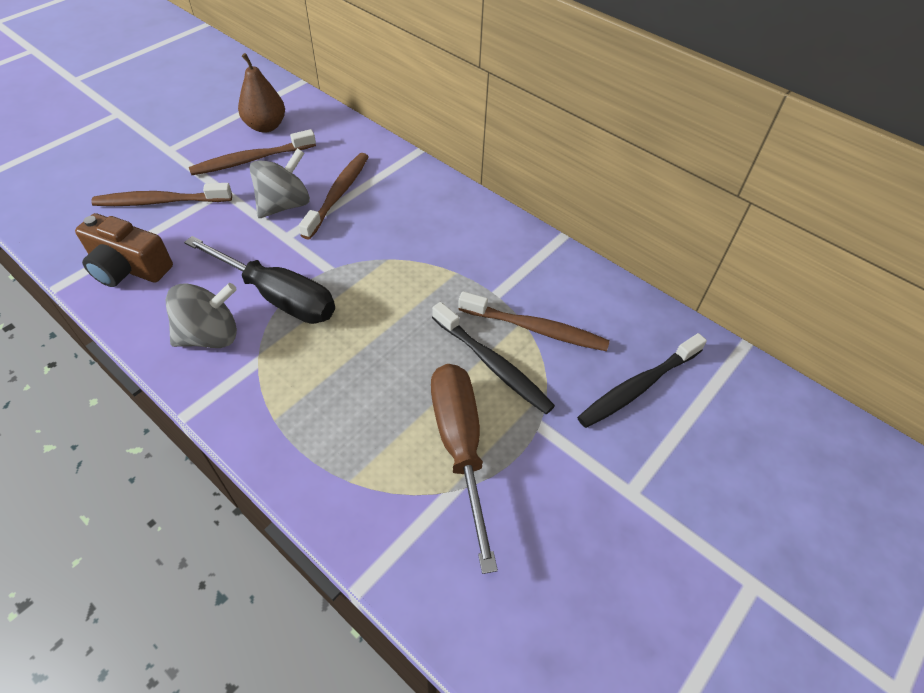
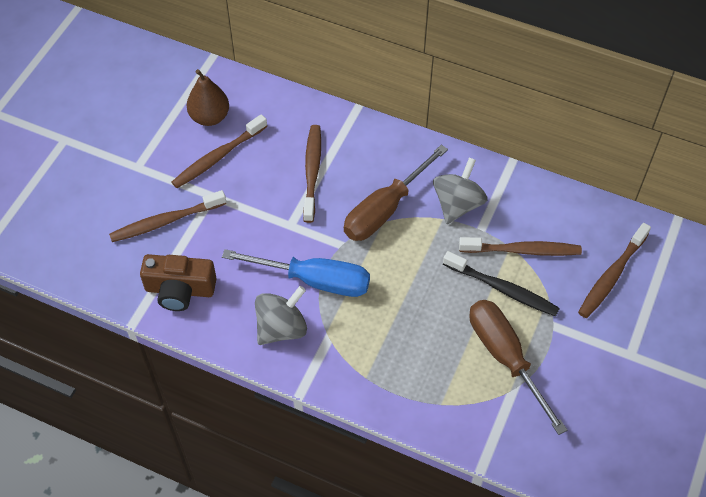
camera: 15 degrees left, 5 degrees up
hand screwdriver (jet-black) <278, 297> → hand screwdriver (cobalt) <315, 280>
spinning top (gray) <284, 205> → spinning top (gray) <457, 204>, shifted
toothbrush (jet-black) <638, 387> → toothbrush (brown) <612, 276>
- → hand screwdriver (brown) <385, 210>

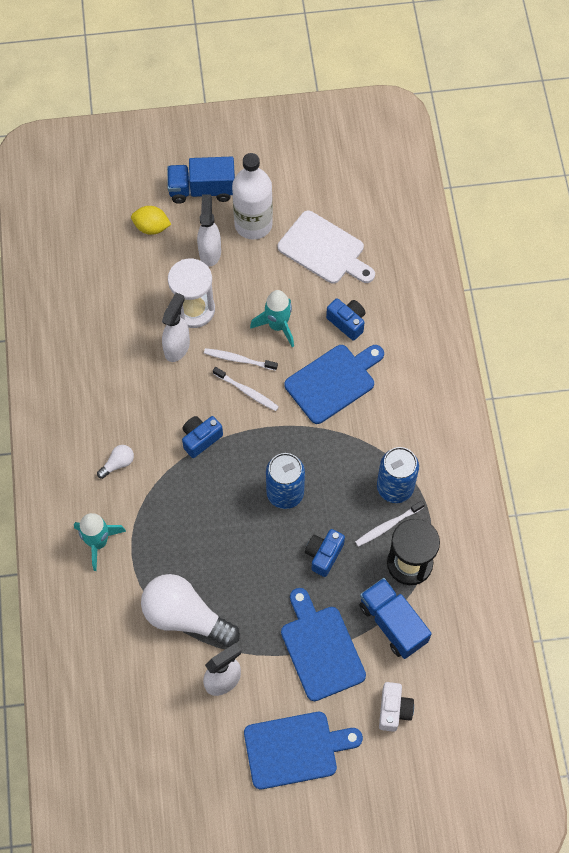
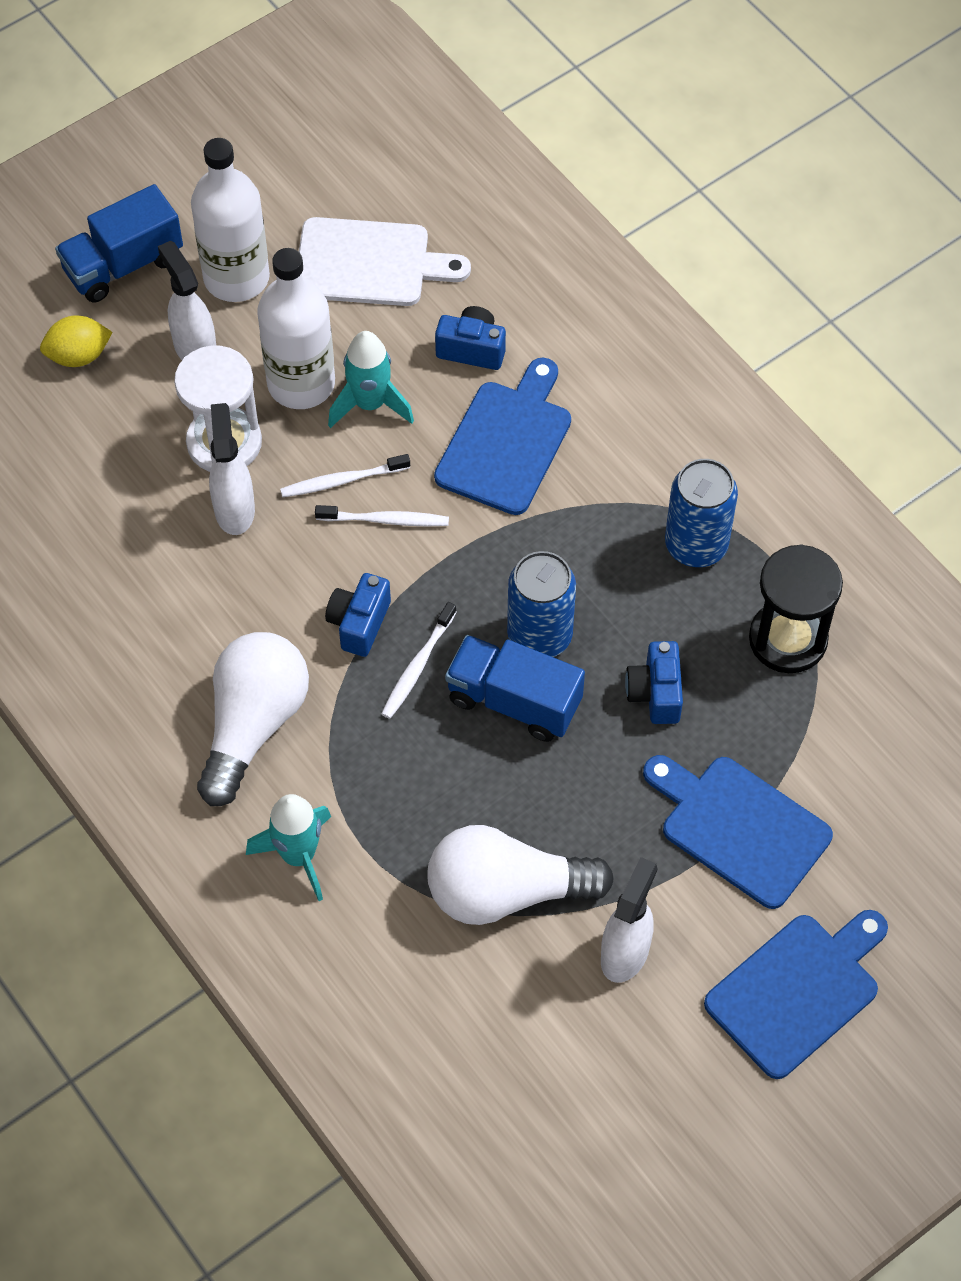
camera: 30 degrees left, 5 degrees down
bulb (white) <118, 464> → bulb (white) <253, 725>, x2.34
toothbrush (white) <387, 526> → toothbrush (white) <417, 666>, shifted
lorry (cobalt) <392, 623> → lorry (cobalt) <514, 701>, shifted
photo camera (white) <393, 710> → -
- → flask (white) <301, 383>

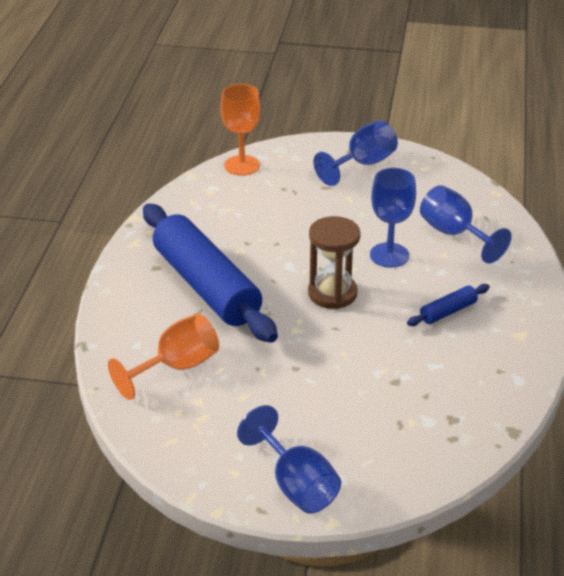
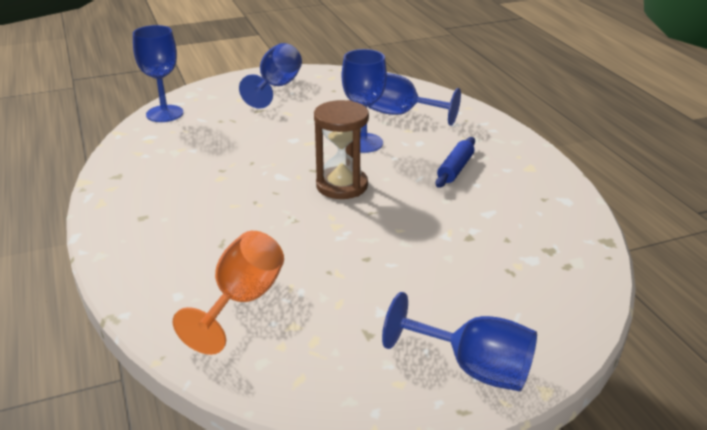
camera: 30 degrees left, 5 degrees down
pastry roller (cobalt) <207, 286> → -
wine glass (orange-coloured) <242, 165> → wine glass (cobalt) <164, 114>

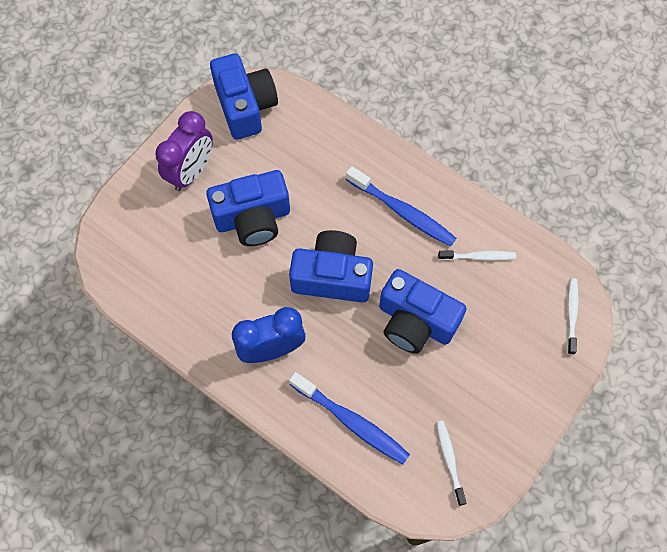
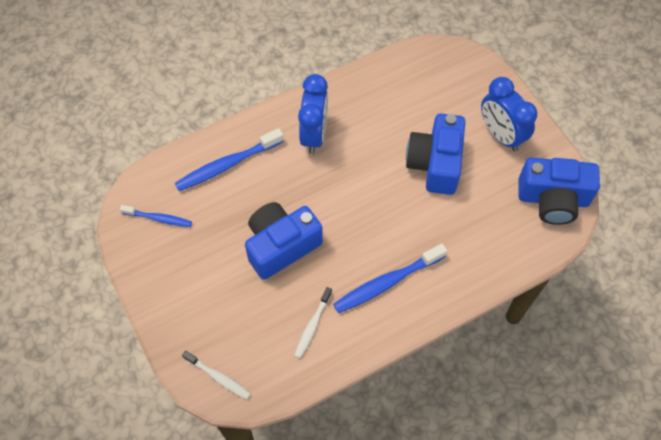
camera: 115 degrees right, 5 degrees down
alarm clock (purple) <191, 172> → alarm clock (cobalt) <501, 135>
photo camera (cobalt) <332, 276> → -
toothbrush (white) <449, 460> → toothbrush (cobalt) <159, 218>

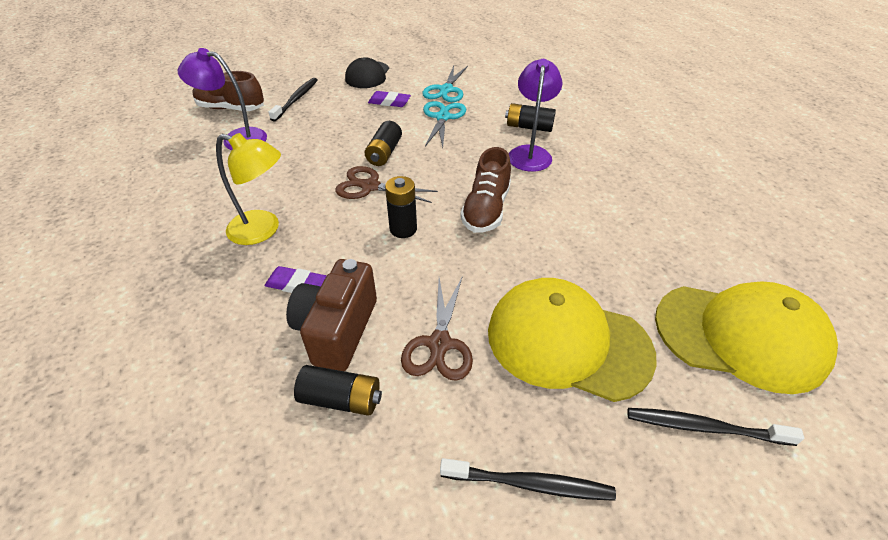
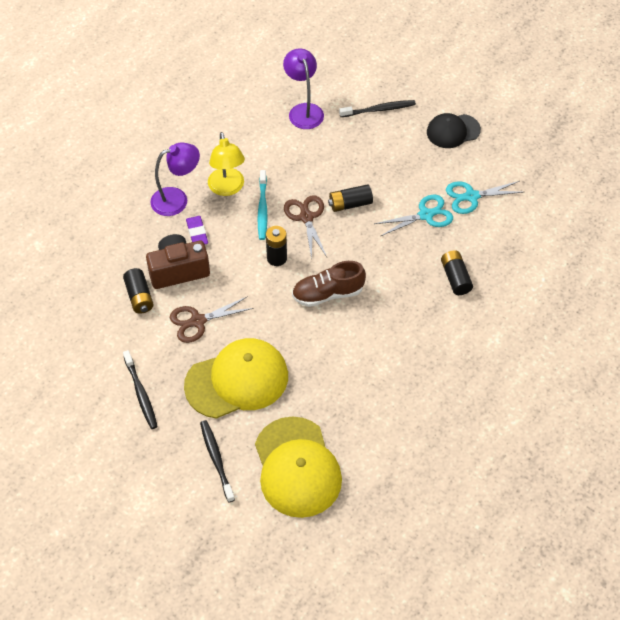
camera: 60 degrees right, 10 degrees up
lace-up shoe (brown) <231, 108> → -
eraser (purple) <389, 102> → -
baseball cap (bright yellow) <567, 342> → baseball cap (bright yellow) <237, 380>, 75 degrees clockwise
desk lamp (purple) <530, 153> → desk lamp (purple) <177, 199>, shifted
- → toothbrush (turquoise) <262, 209>

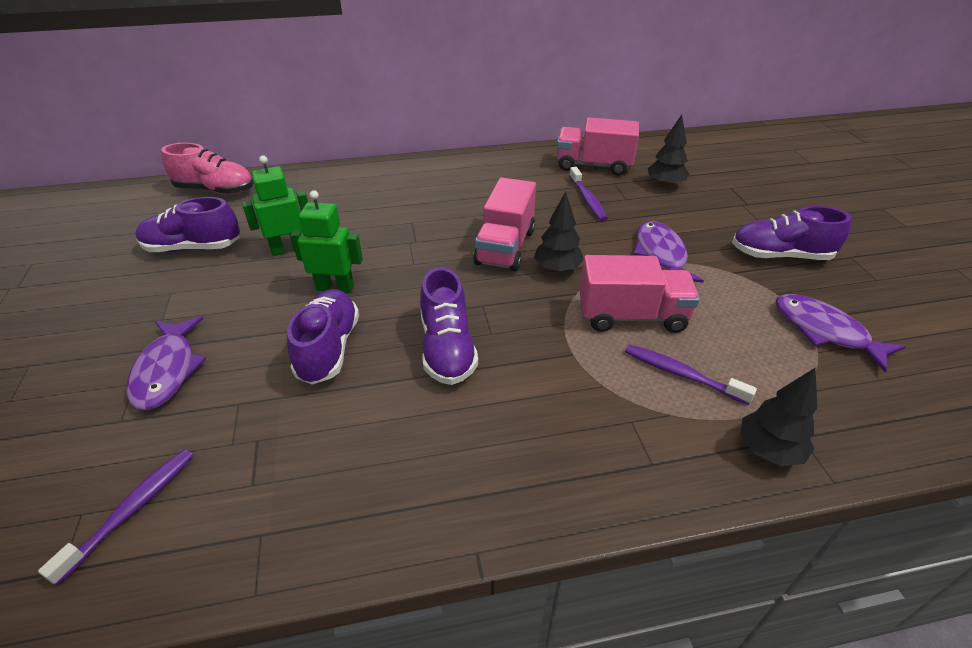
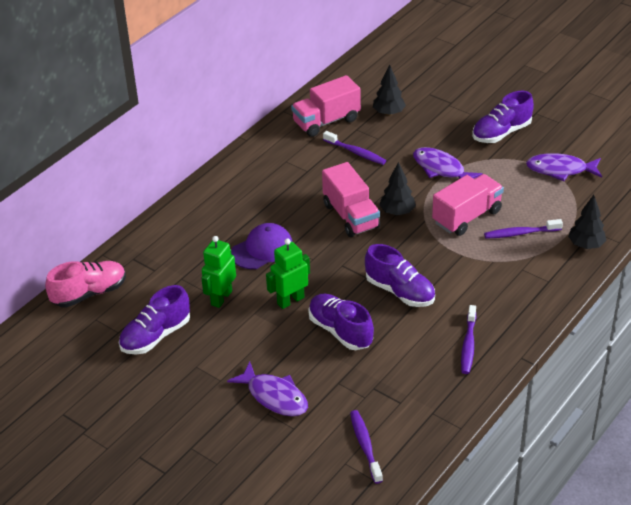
camera: 40 degrees left, 0 degrees up
- → baseball cap (purple) <262, 249>
- → toothbrush (purple) <468, 345>

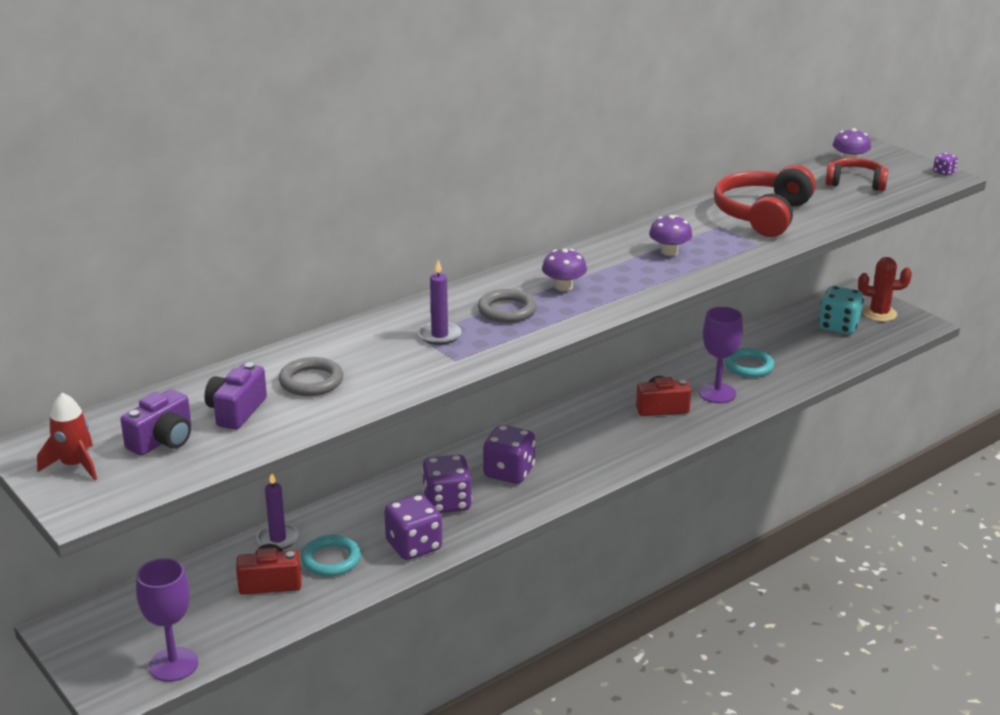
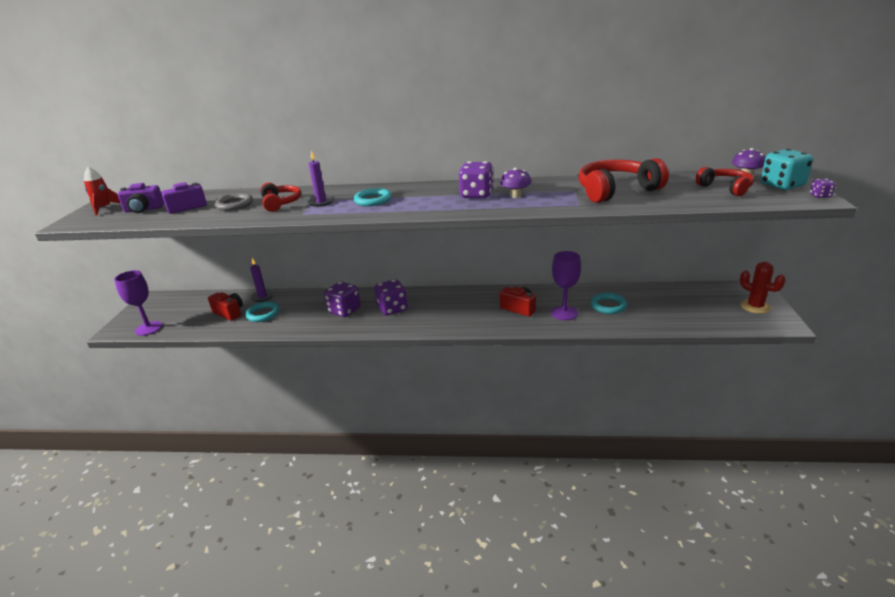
camera: 45 degrees right, 0 degrees up
die (purple) <414, 546> → die (purple) <477, 195>, shifted
hoop (gray) <507, 310> → hoop (turquoise) <373, 200>
fungus (purple) <564, 286> → -
die (turquoise) <838, 326> → die (turquoise) <782, 185>, shifted
- → over-ear headphones (crimson) <280, 203>

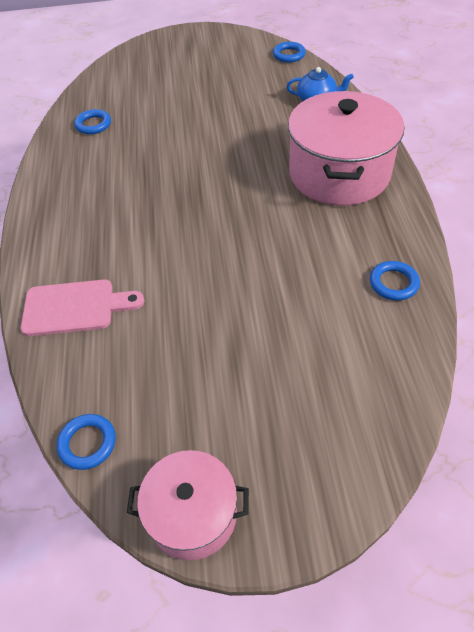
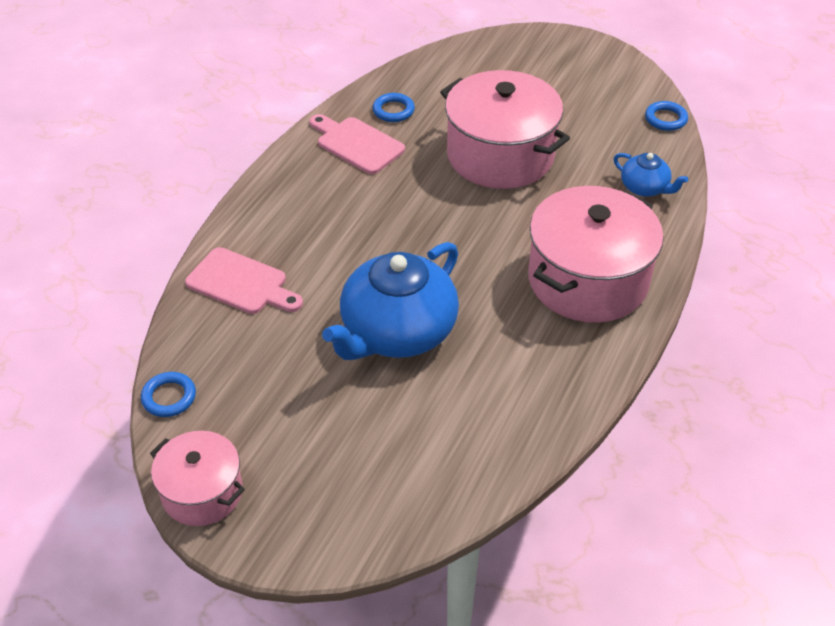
camera: 30 degrees right, 5 degrees down
hoop (cobalt) <393, 283> → -
- → cutting board (pink) <357, 144>
- → tea pot (cobalt) <397, 332>
- → cooking pot (pink) <500, 155>

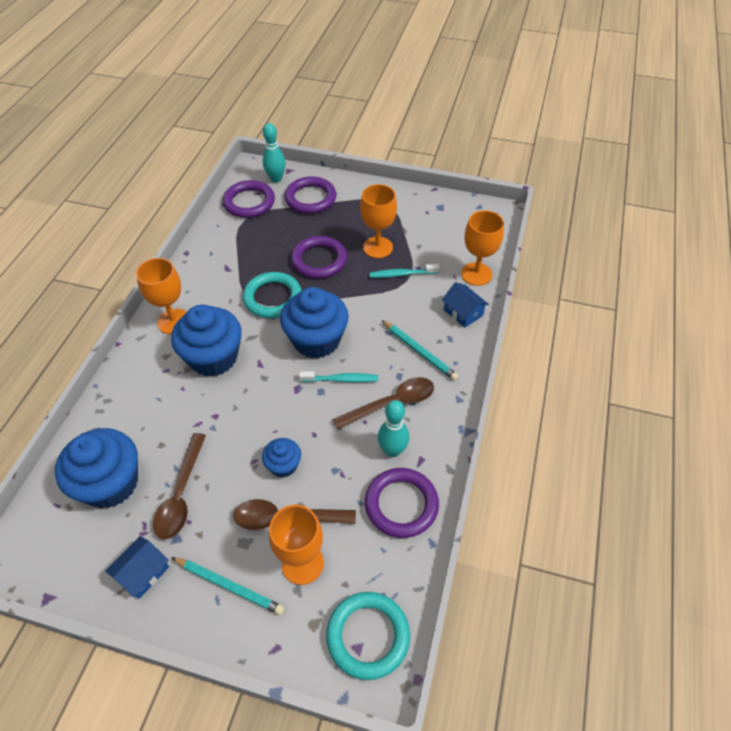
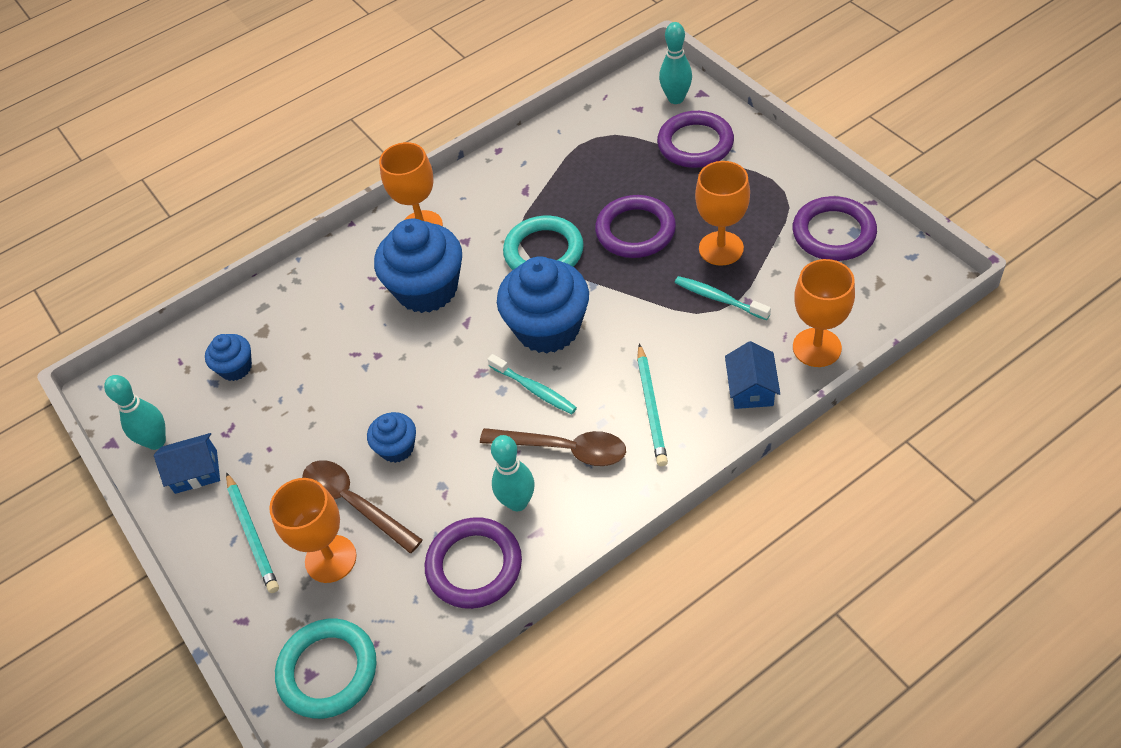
camera: 45 degrees right, 0 degrees up
muffin (cobalt) <110, 483> → muffin (cobalt) <236, 368>, x0.51
tablespoon (brown) <181, 494> → -
hoop (purple) <249, 202> → hoop (purple) <833, 233>, shifted
- → tenpin (turquoise) <156, 441>

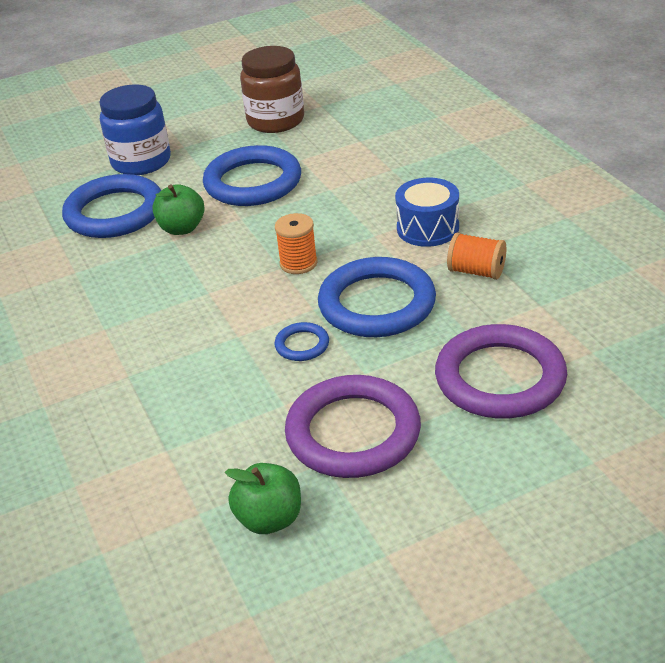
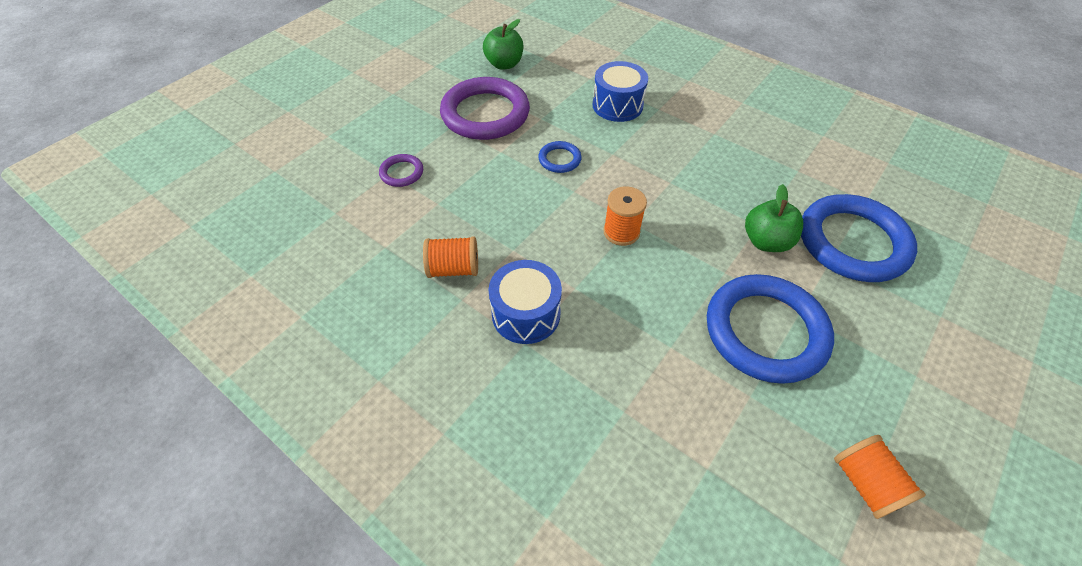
camera: 150 degrees right, 15 degrees up
jar (cobalt) <141, 162> → -
jar (brown) <275, 121> → reel of thread (orange-coloured) <865, 483>
hoop (cobalt) <377, 304> → -
hoop (purple) <500, 378> → hoop (purple) <402, 173>, x0.45
- → drum (cobalt) <617, 105>

